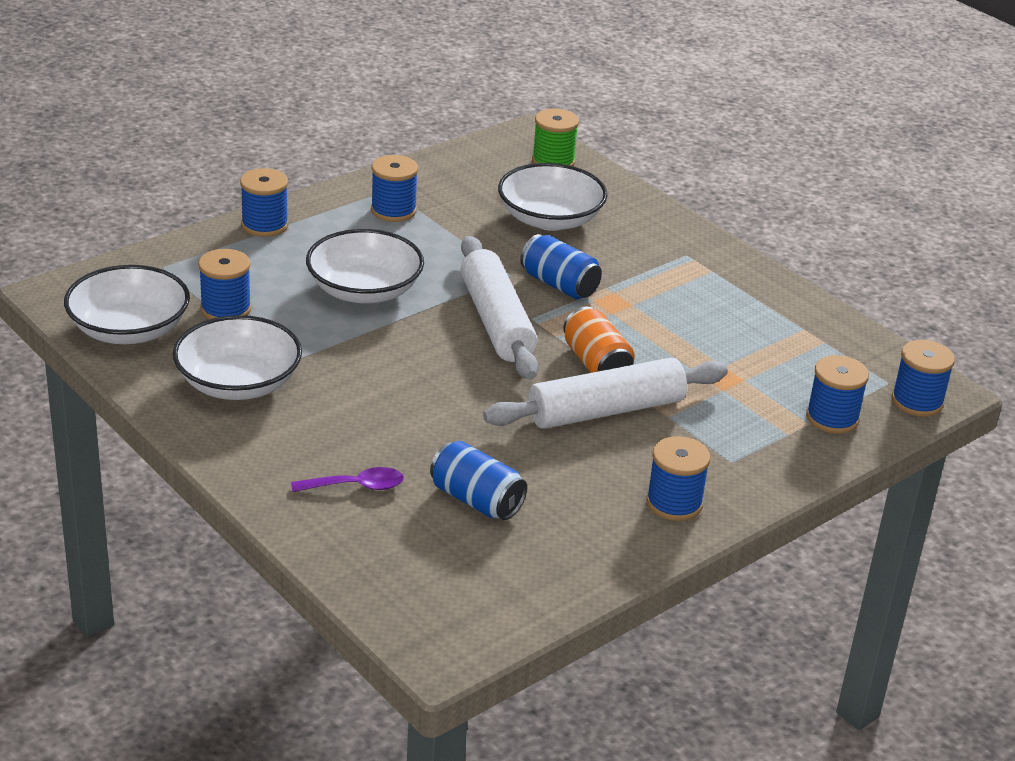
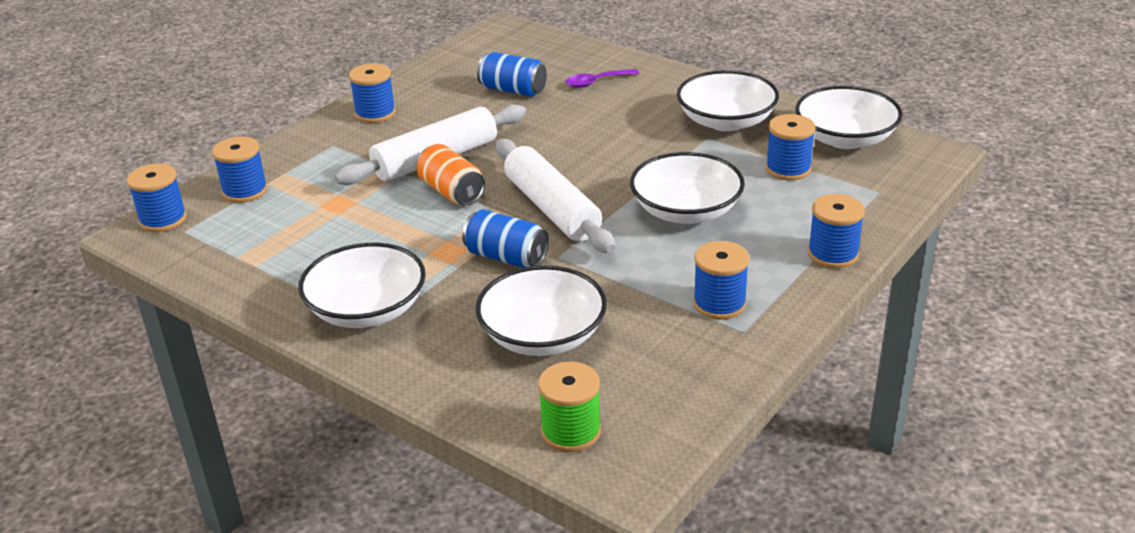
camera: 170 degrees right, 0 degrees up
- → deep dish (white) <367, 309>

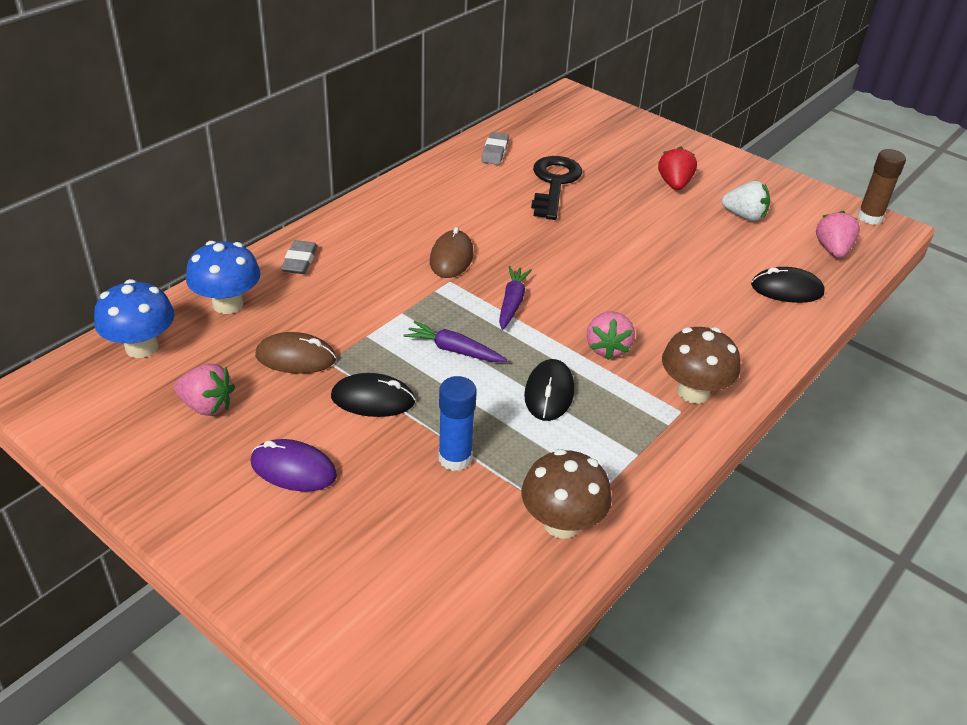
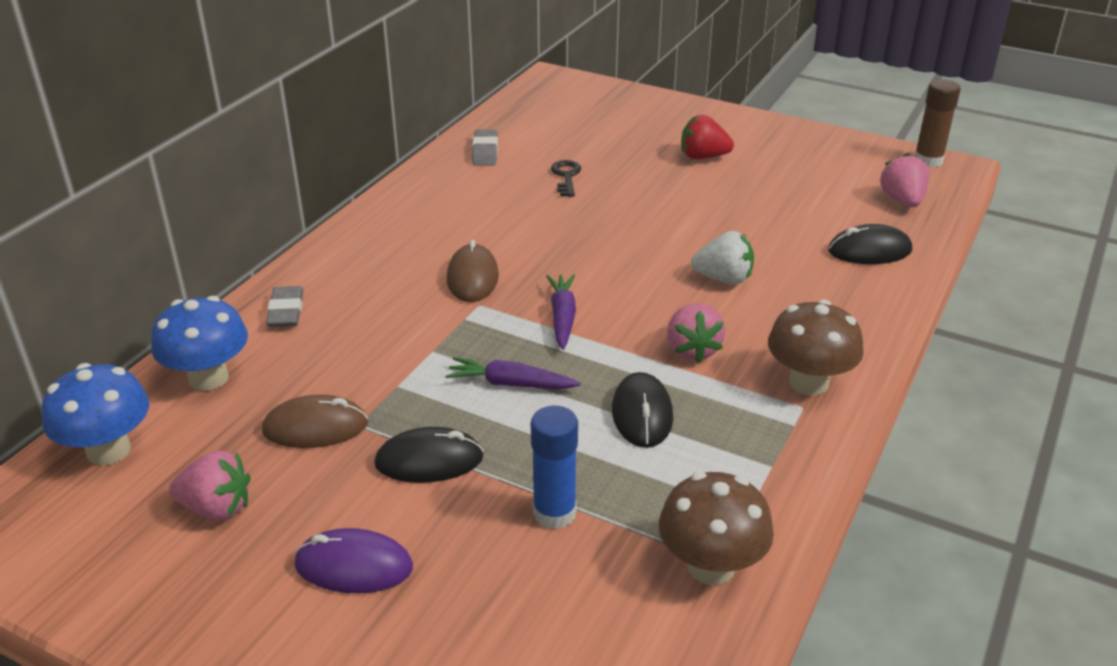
camera: 10 degrees left, 5 degrees down
latchkey (jet-black) <554, 183> → latchkey (jet-black) <566, 176>, x0.52
strawberry (crimson) <674, 184> → strawberry (crimson) <703, 157>, 75 degrees counterclockwise
strawberry (white) <744, 216> → strawberry (white) <723, 279>, shifted

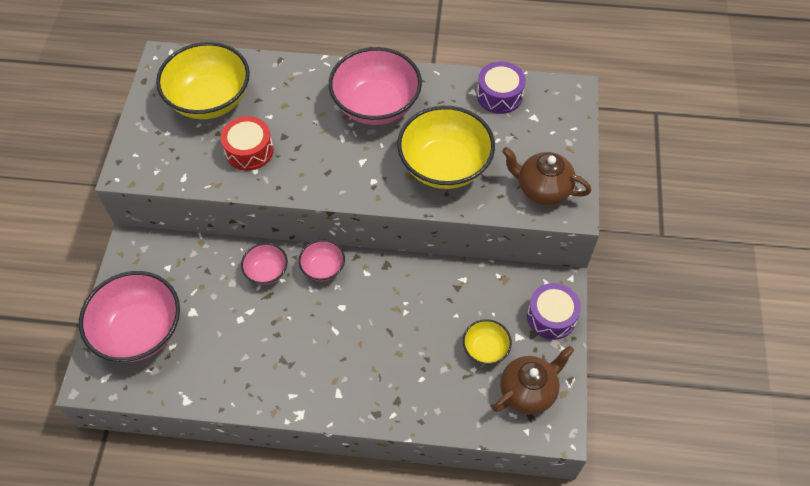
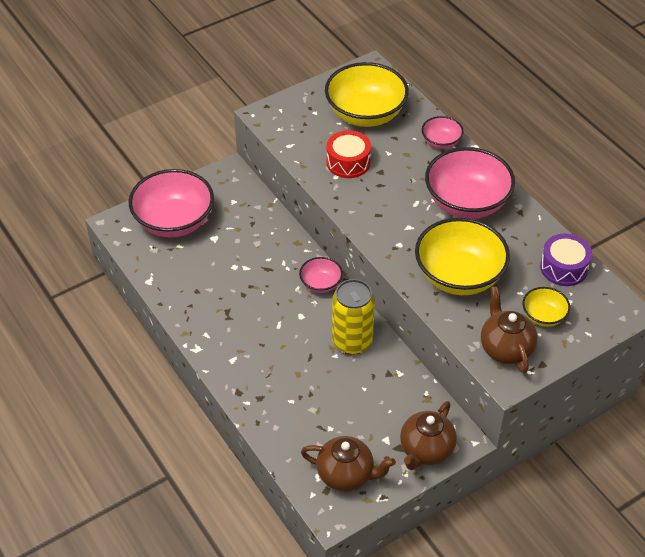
camera: 50 degrees right, 10 degrees down
deep dish (pink) <266, 271> → deep dish (pink) <441, 142>, shifted
deep dish (bright yellow) <485, 349> → deep dish (bright yellow) <543, 316>, shifted
drum (purple) <551, 316> → tea pot (brown) <426, 450>
- → can (bright yellow) <352, 341>

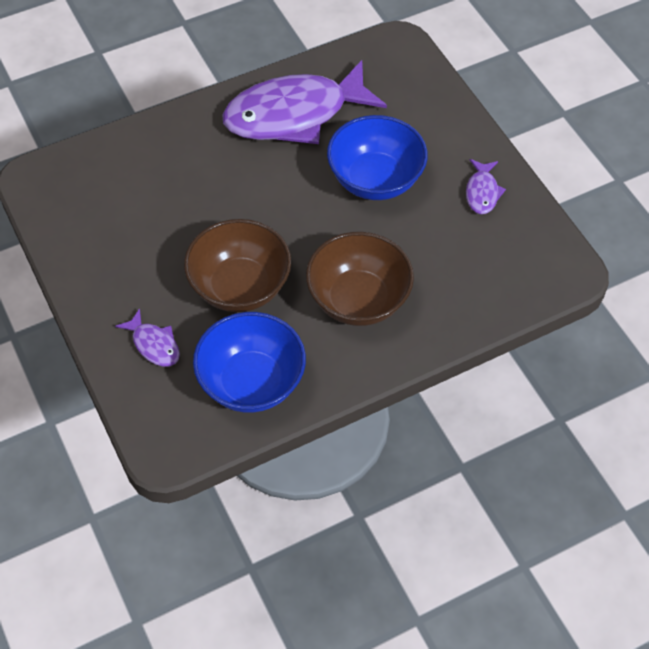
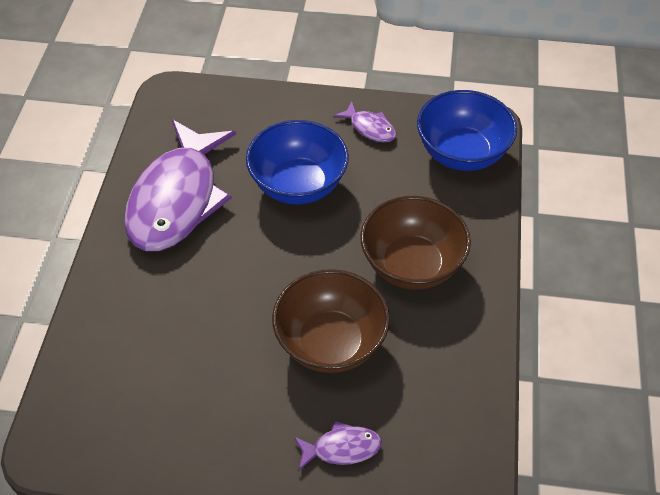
camera: 55 degrees left, 5 degrees down
deep dish (cobalt) <251, 382> → deep dish (cobalt) <462, 153>, shifted

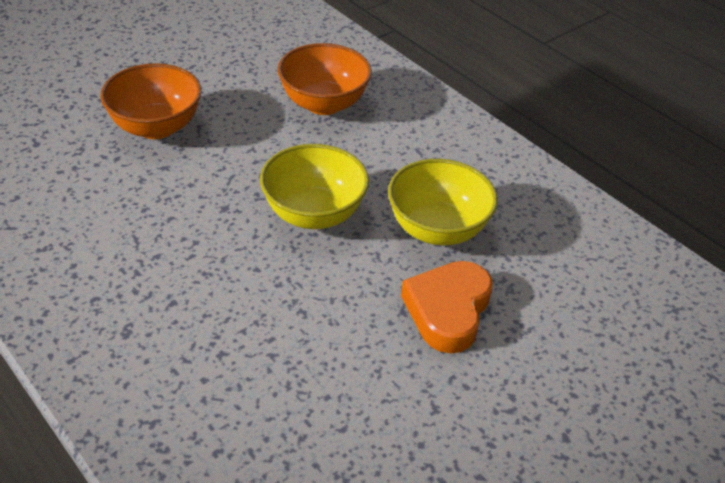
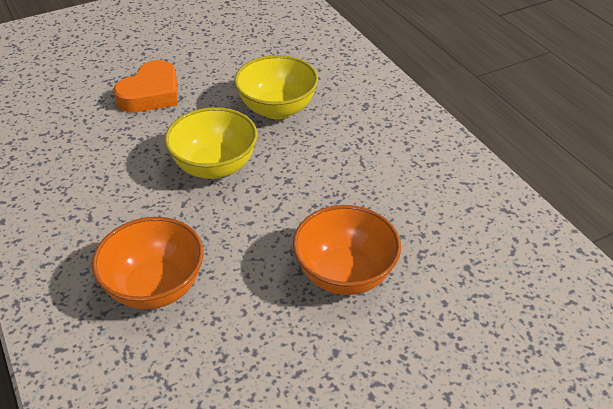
camera: 165 degrees left, 0 degrees up
deep dish (bright yellow) <437, 229> → deep dish (bright yellow) <277, 109>, shifted

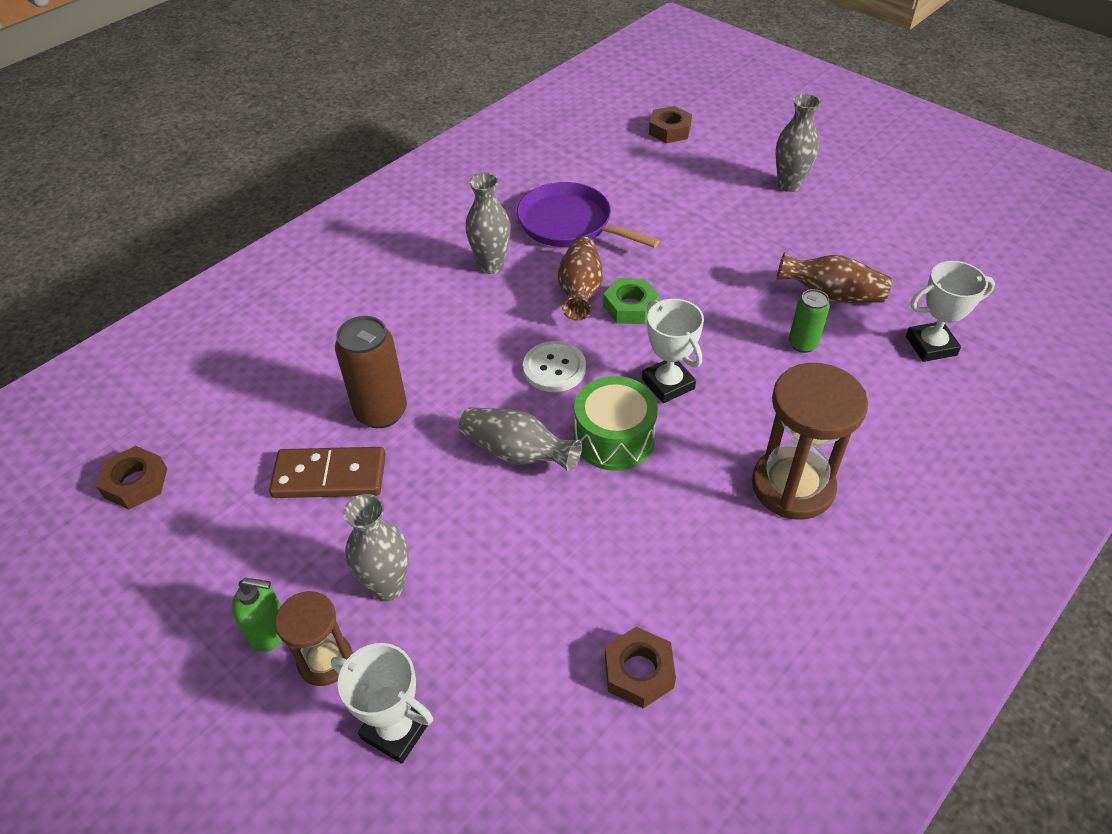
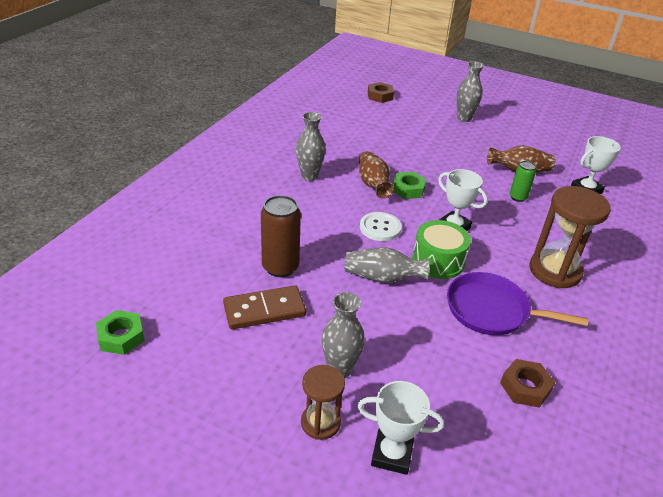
camera: 20 degrees left, 10 degrees down
nut (brown) <136, 483> → nut (leaf-green) <121, 337>
pump bottle (leaf-green) <270, 631> → -
frying pan (purple) <569, 224> → frying pan (purple) <491, 310>, shifted

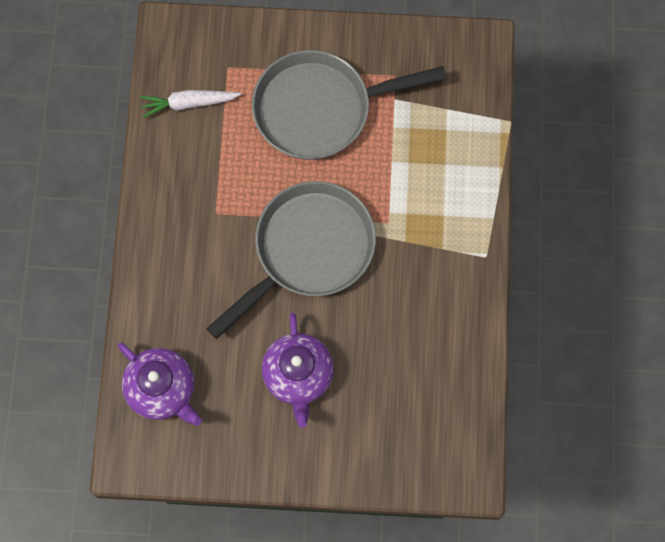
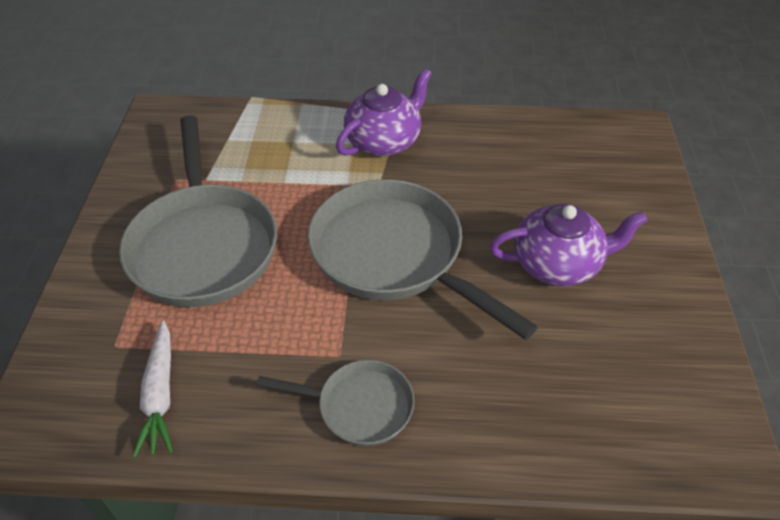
camera: 90 degrees left, 25 degrees down
tea pot (purple) <162, 389> → tea pot (purple) <384, 141>, shifted
- → frying pan (gray) <359, 406>

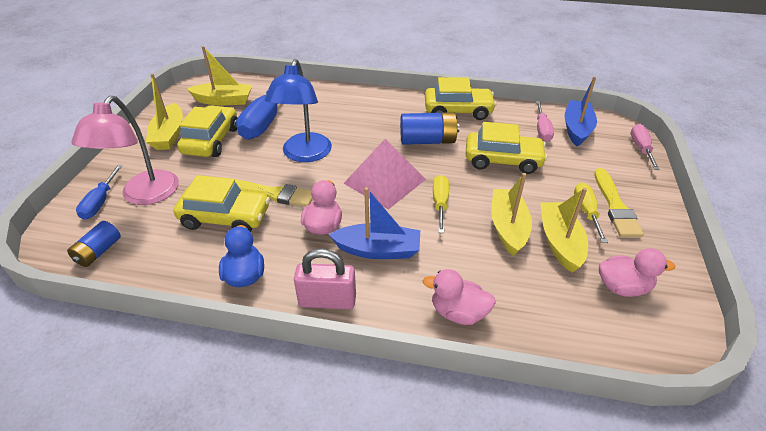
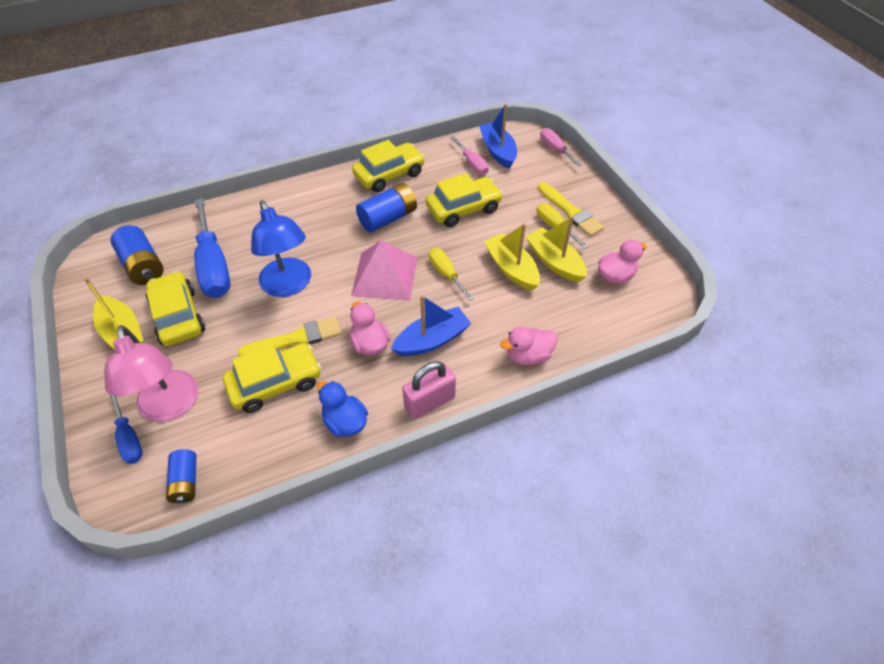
camera: 35 degrees left, 10 degrees up
boat (bright yellow) <224, 101> → battery (cobalt) <143, 266>

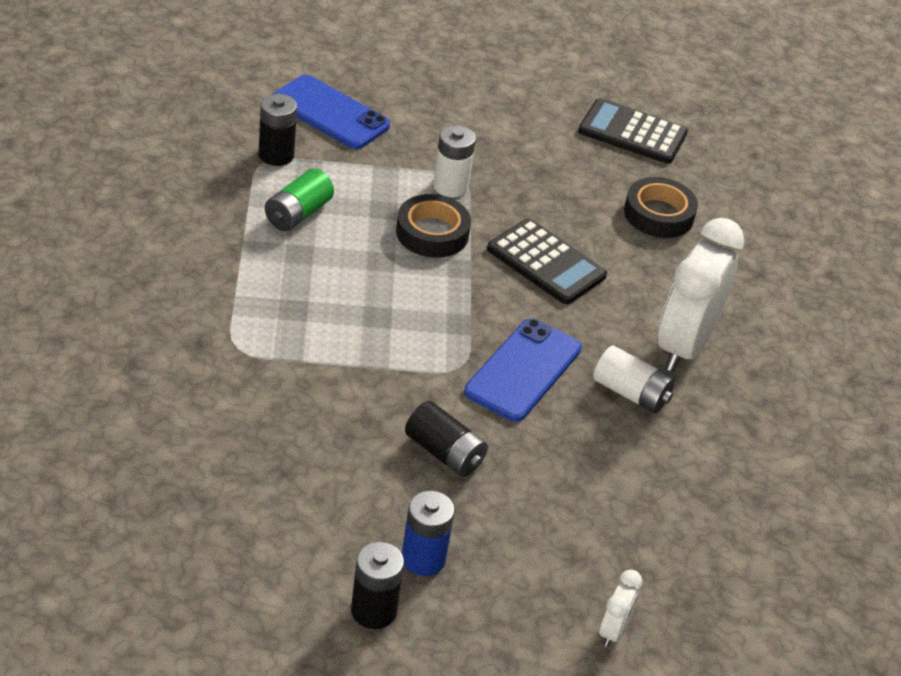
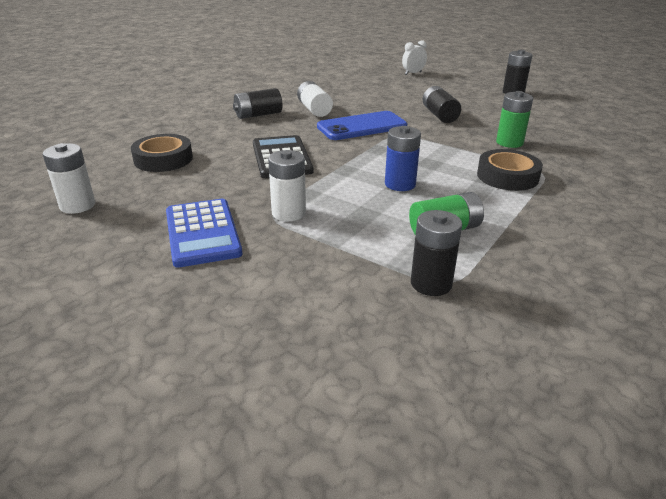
camera: 140 degrees left, 10 degrees down
smartphone (cobalt) <330, 113> → -
roll of tape (jet-black) <432, 233> → roll of tape (jet-black) <507, 176>, shifted
battery (cobalt) <423, 558> → battery (cobalt) <400, 184>, shifted
calculator (jet-black) <632, 133> → battery (white) <77, 205>
alarm clock (white) <683, 345> → battery (jet-black) <258, 115>
- → calculator (cobalt) <202, 233>
- → battery (leaf-green) <509, 142>

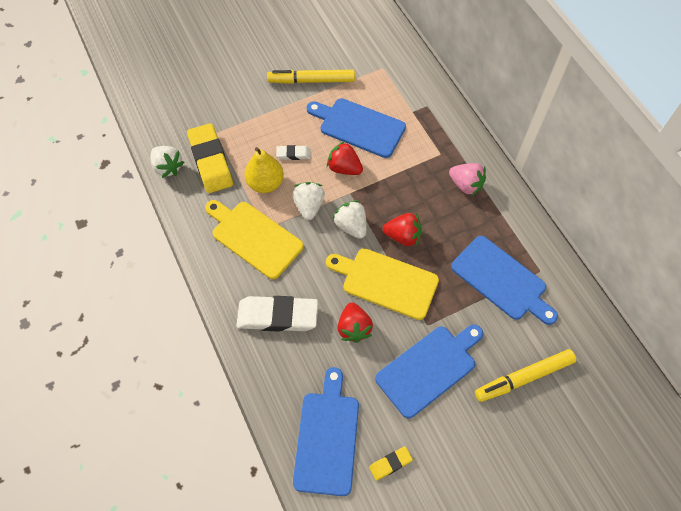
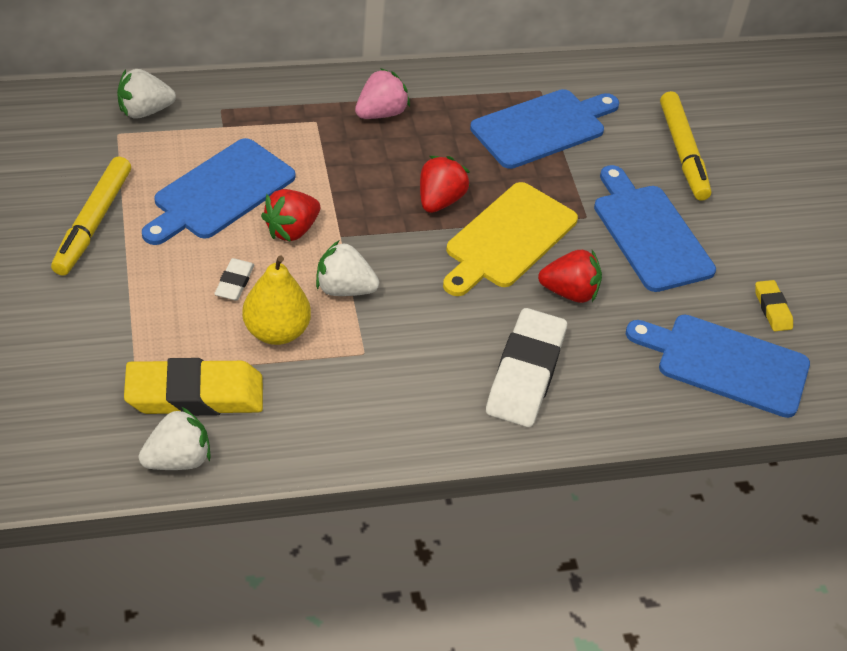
camera: 80 degrees left, 15 degrees down
cutting board (bright yellow) <254, 237> → -
strawberry (white) <351, 226> → strawberry (white) <144, 111>, shifted

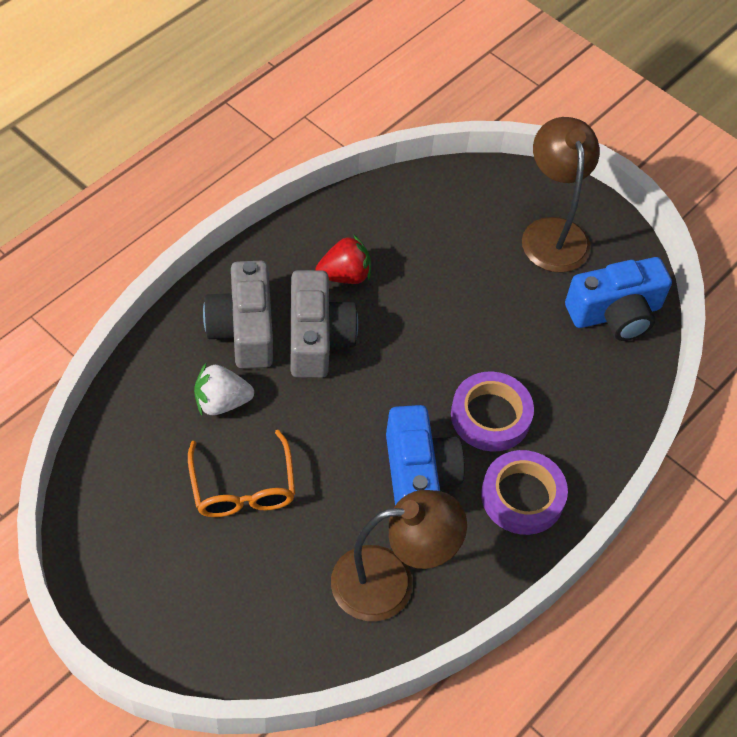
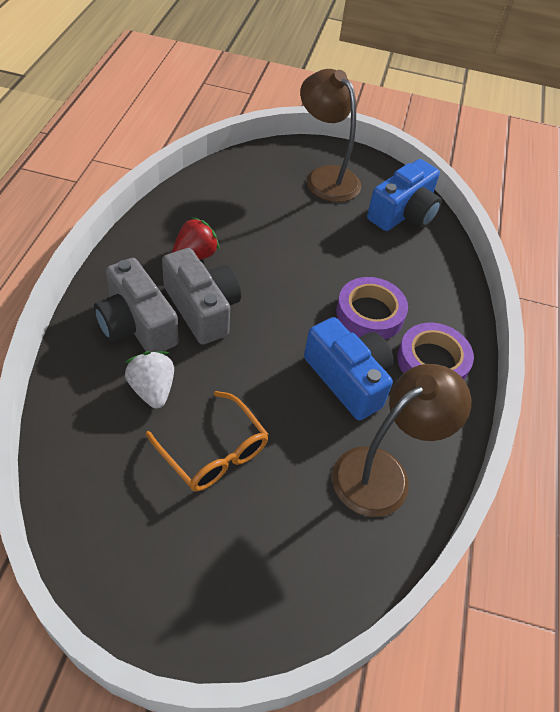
camera: 30 degrees left, 5 degrees down
strawberry (white) <221, 402> → strawberry (white) <152, 389>, 105 degrees clockwise

